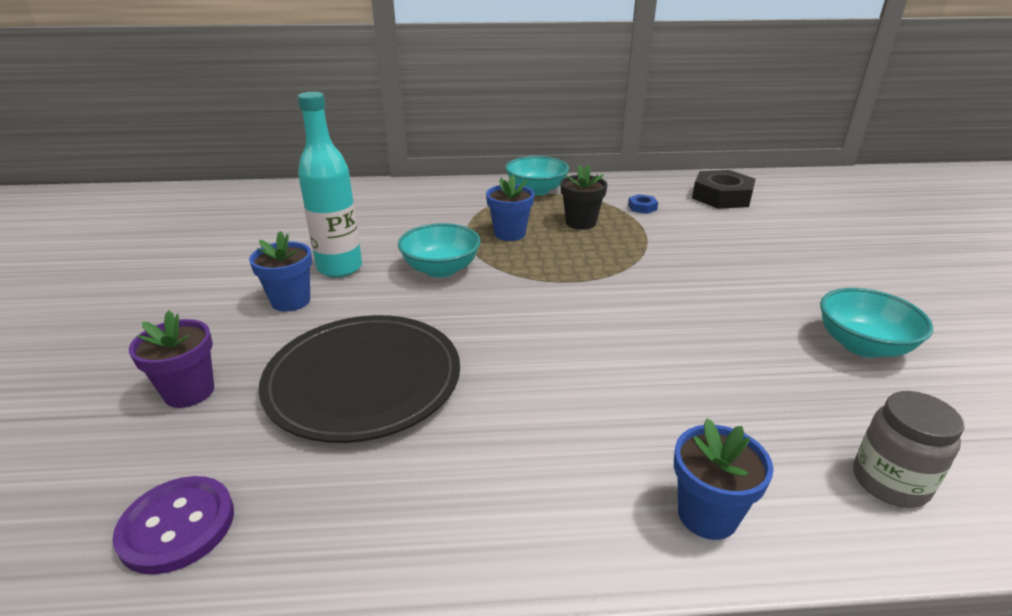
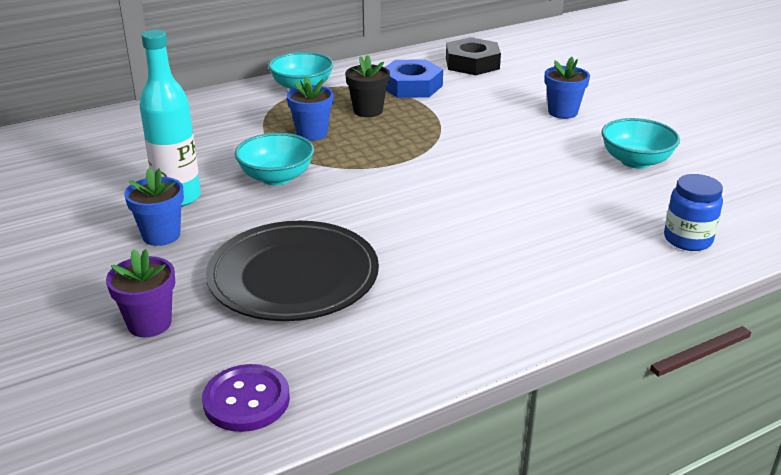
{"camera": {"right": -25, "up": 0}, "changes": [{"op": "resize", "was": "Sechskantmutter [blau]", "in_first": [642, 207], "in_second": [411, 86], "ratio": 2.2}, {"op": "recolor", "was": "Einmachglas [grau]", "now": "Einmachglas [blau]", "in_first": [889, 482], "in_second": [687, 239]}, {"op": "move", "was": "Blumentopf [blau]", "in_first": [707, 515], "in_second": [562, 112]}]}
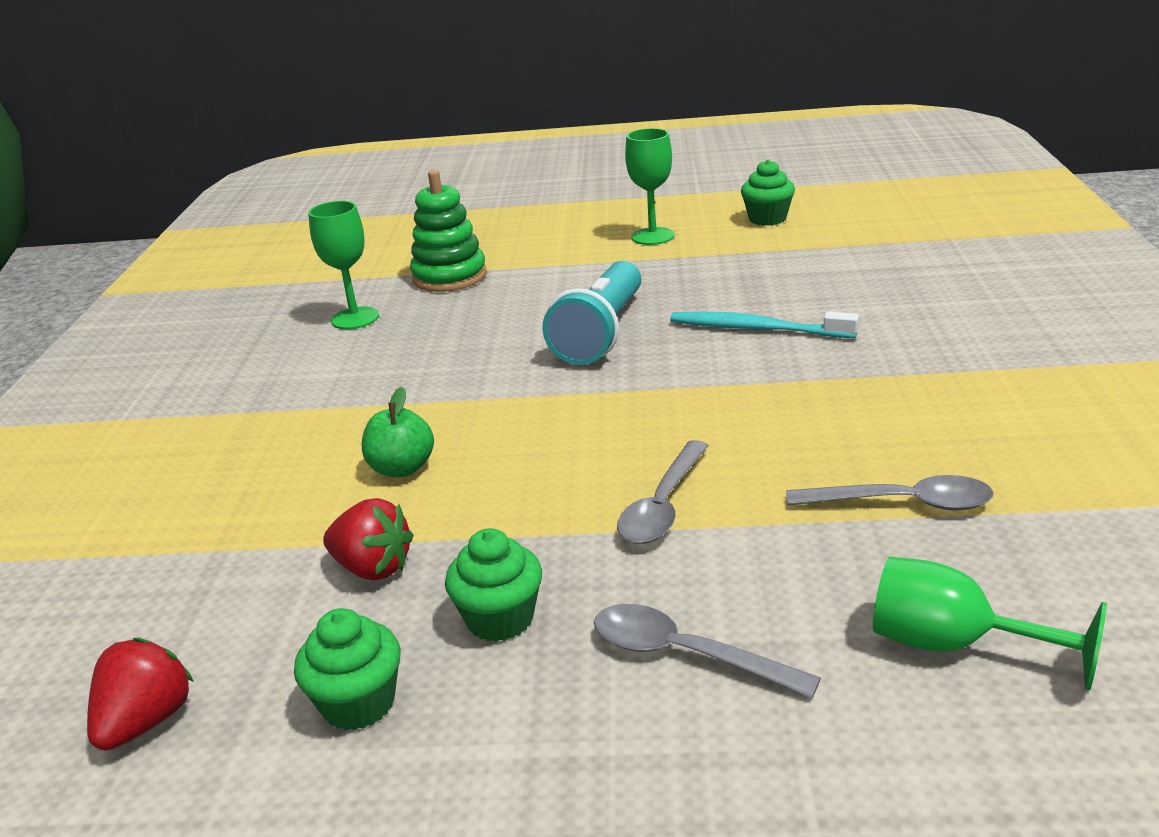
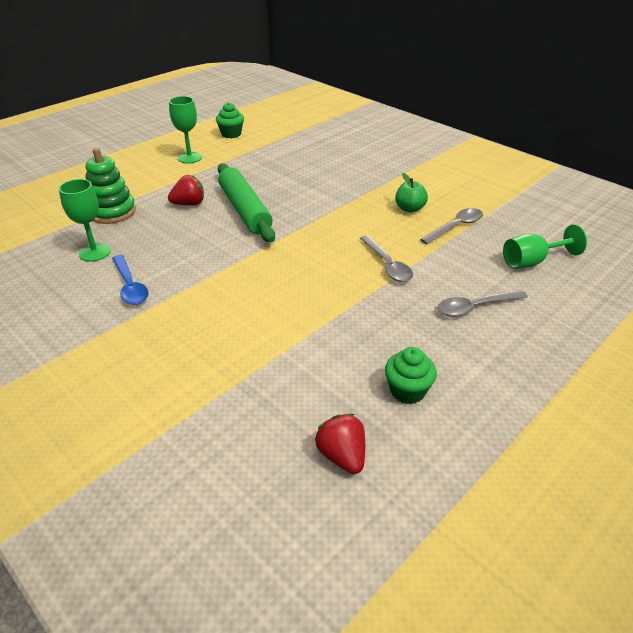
{"camera": {"right": -50, "up": 10}, "changes": [{"op": "replace", "was": "Taschenlampe [türkis]", "now": "Nudelholz [grün]", "in_first": [601, 333], "in_second": [245, 210]}, {"op": "delete", "was": "Zahnbürste [türkis]", "in_first": [758, 329]}, {"op": "move", "was": "Apfel [grün]", "in_first": [402, 468], "in_second": [409, 209]}, {"op": "move", "was": "Erdbeere [rot]", "in_first": [373, 568], "in_second": [189, 204]}, {"op": "delete", "was": "Muffin [grün]", "in_first": [500, 619]}, {"op": "insert", "now": "Löffel [blau]", "in_second": [130, 286]}]}
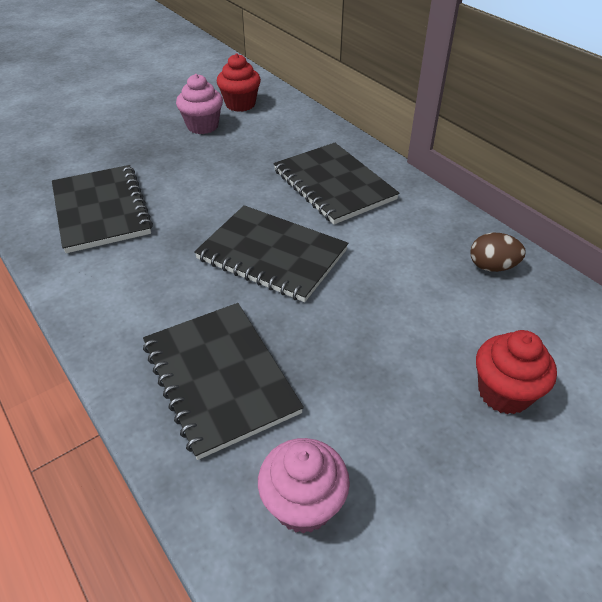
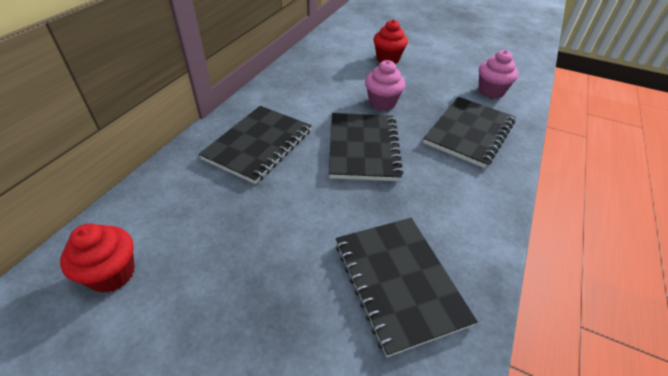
{"camera": {"right": -120, "up": 0}, "changes": [{"op": "move", "was": "Muffin [rosa]", "in_first": [202, 126], "in_second": [382, 103]}, {"op": "rotate", "was": "Notizbuch [schwarz]", "in_first": [101, 210], "in_second": [399, 282], "clockwise": -60}, {"op": "delete", "was": "Ei [braun]", "in_first": [492, 267]}]}
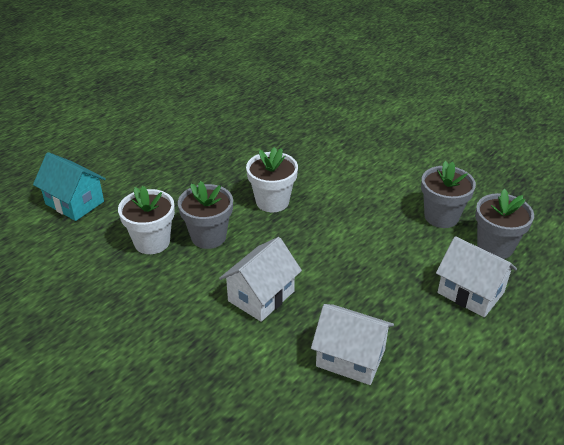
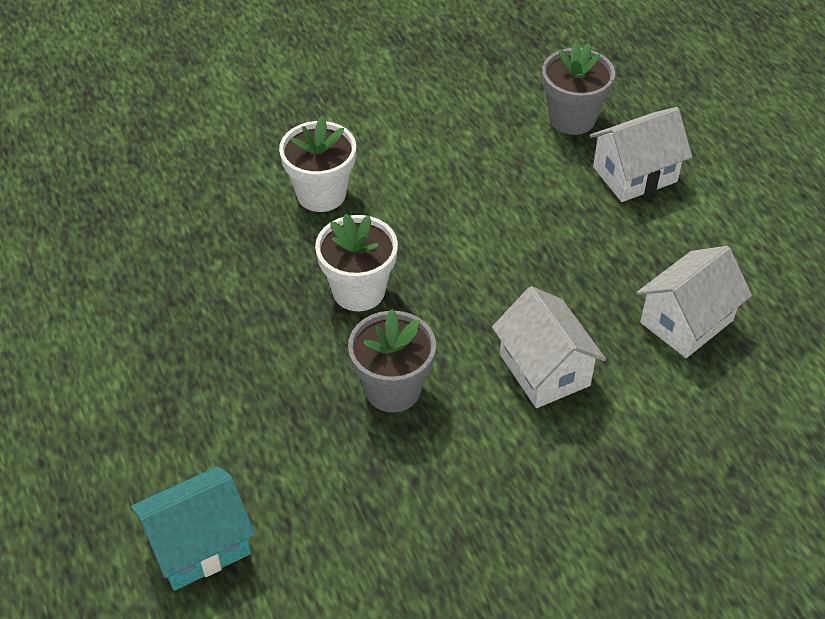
{"camera": {"right": -65, "up": 10}, "changes": [{"op": "delete", "was": "Blumentopf [grau]", "in_first": [441, 217]}, {"op": "move", "was": "Blumentopf [weiß]", "in_first": [152, 242], "in_second": [321, 194]}]}
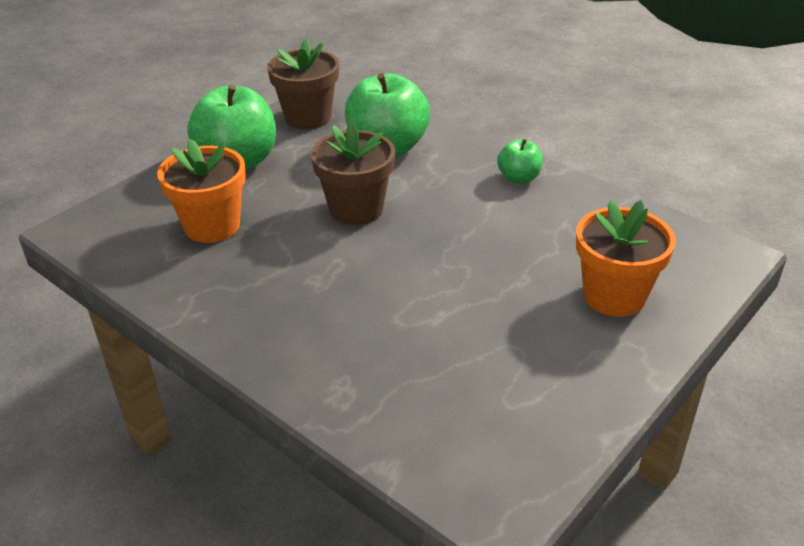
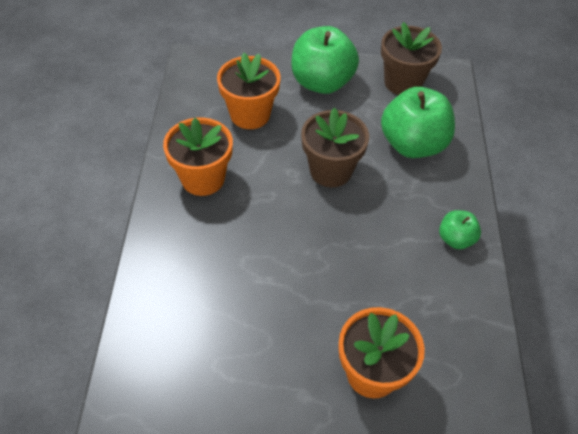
{"camera": {"right": 50, "up": 15}, "changes": [{"op": "insert", "now": "Blumentopf [orange]", "in_second": [203, 179]}]}
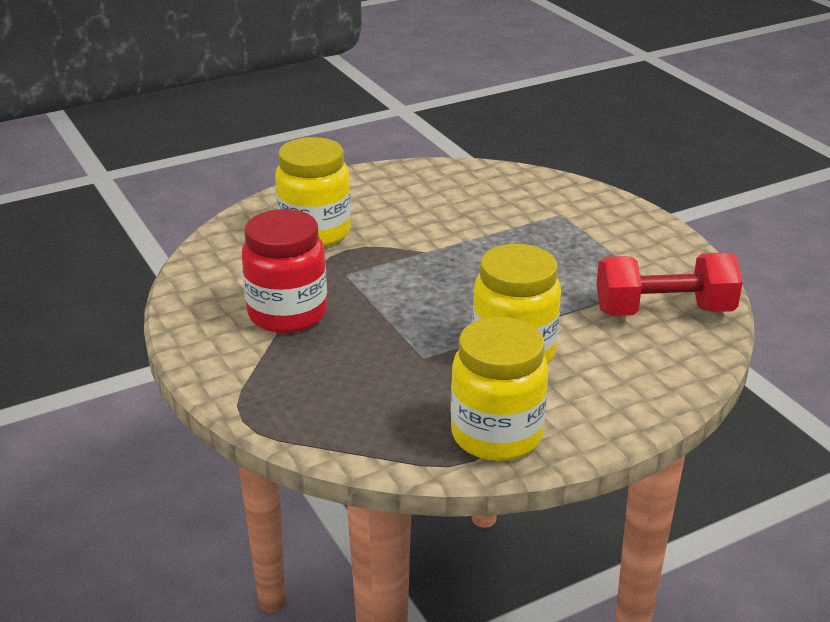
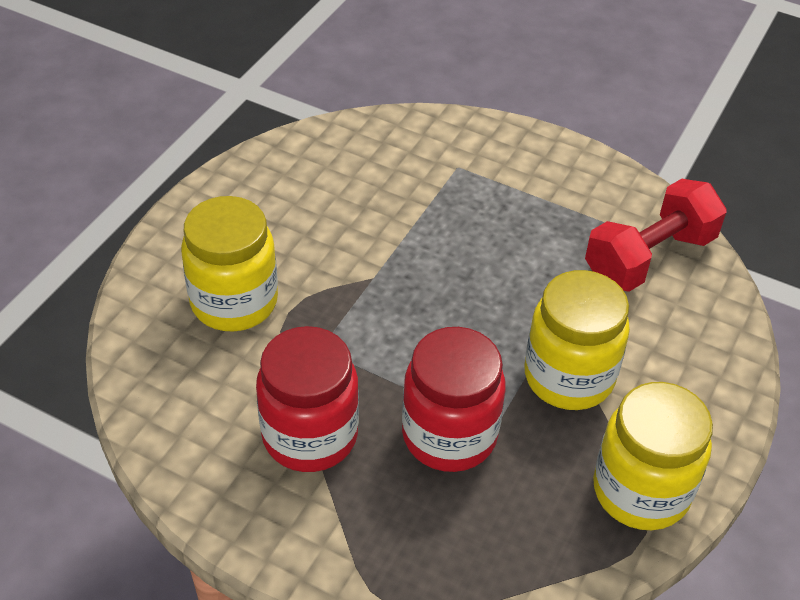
{"camera": {"right": -35, "up": 15}, "changes": [{"op": "insert", "now": "Einmachglas [rot]", "in_second": [449, 435]}]}
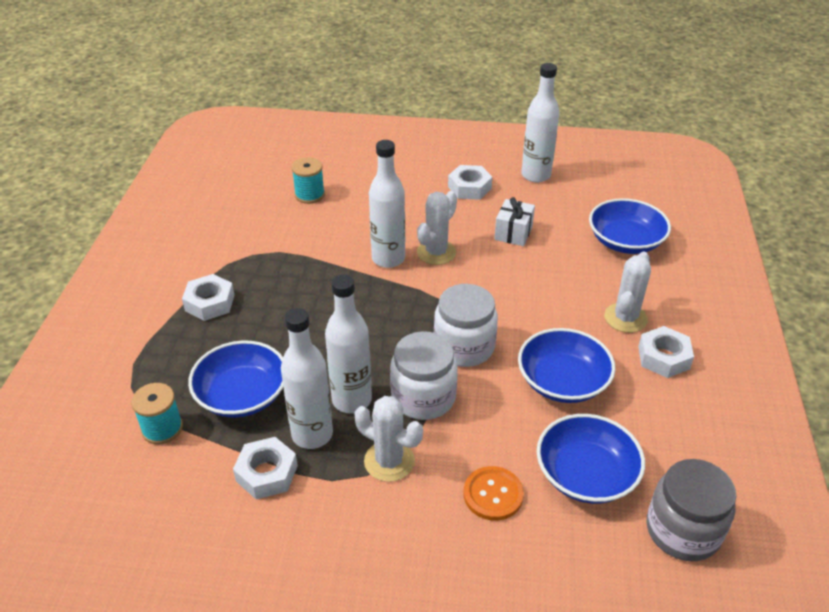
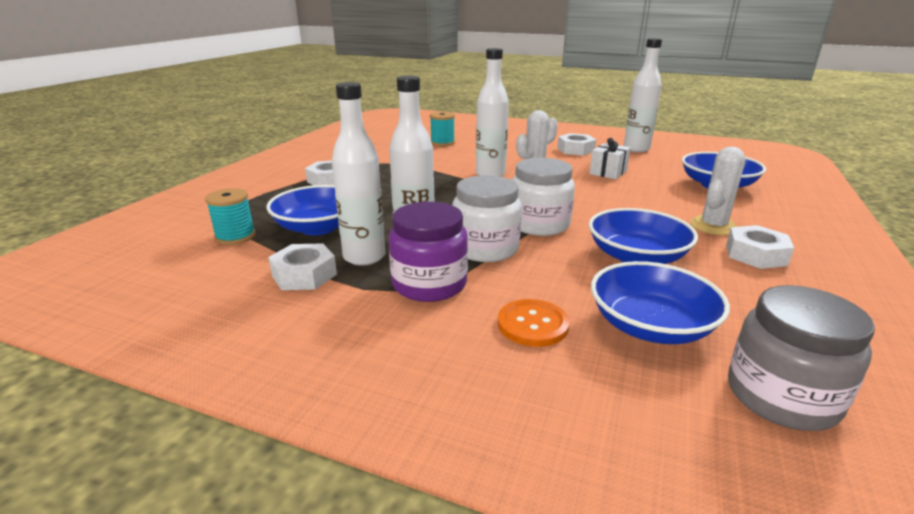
{"camera": {"right": 15, "up": -15}, "changes": [{"op": "replace", "was": "Kaktus [weiß]", "now": "Einmachglas [lila]", "in_first": [389, 461], "in_second": [429, 284]}]}
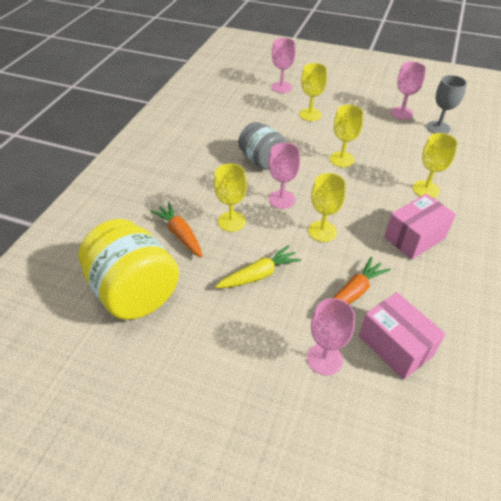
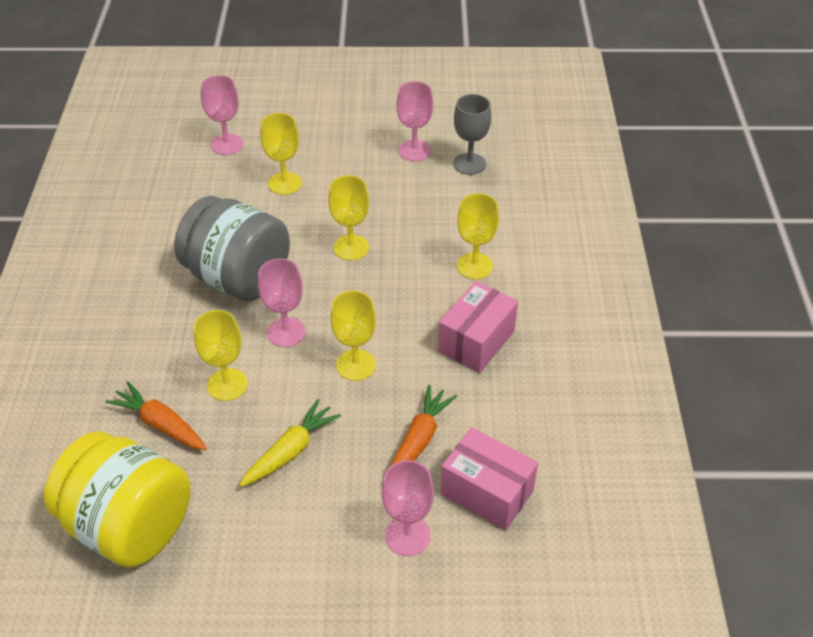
{"camera": {"right": -20, "up": 0}, "changes": [{"op": "resize", "was": "Einmachglas [grau]", "in_first": [262, 160], "in_second": [238, 278], "ratio": 1.55}]}
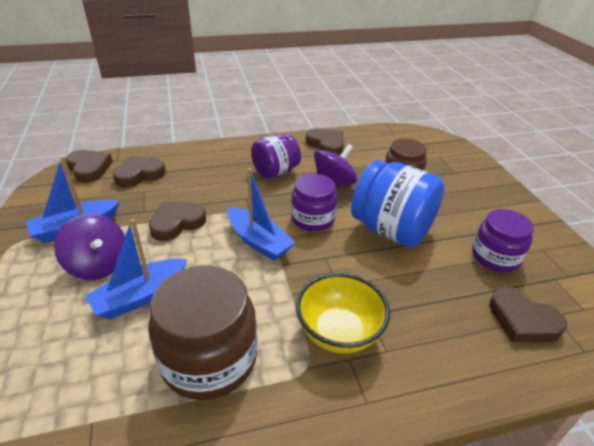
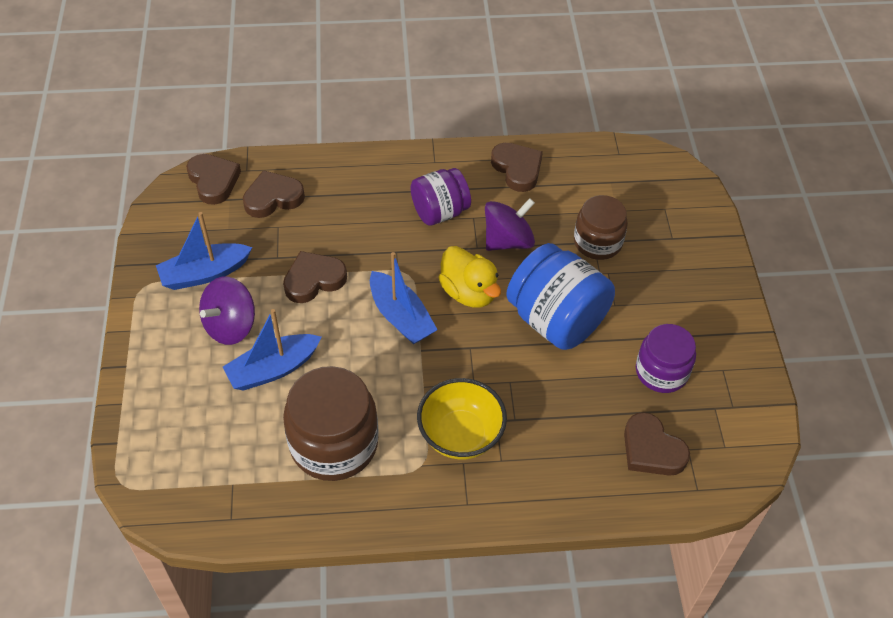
{"camera": {"right": 10, "up": 15}, "changes": [{"op": "replace", "was": "Einmachglas [lila]", "now": "Ente [gelb]", "in_first": [313, 219], "in_second": [469, 292]}, {"op": "rotate", "was": "Kreisel [lila]", "in_first": [98, 265], "in_second": [230, 326], "clockwise": 75}]}
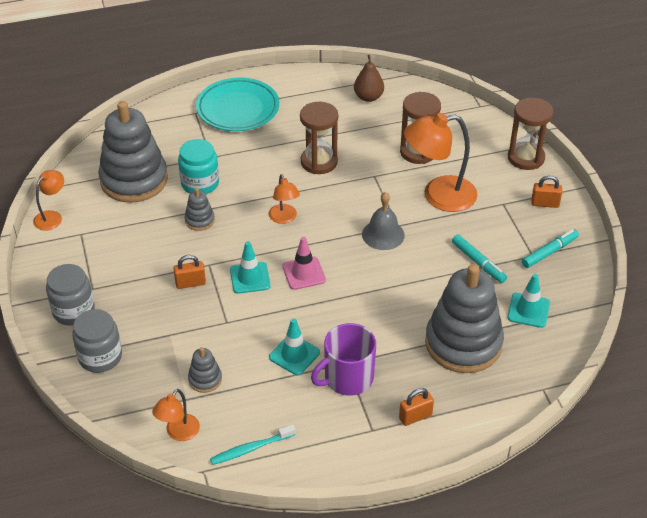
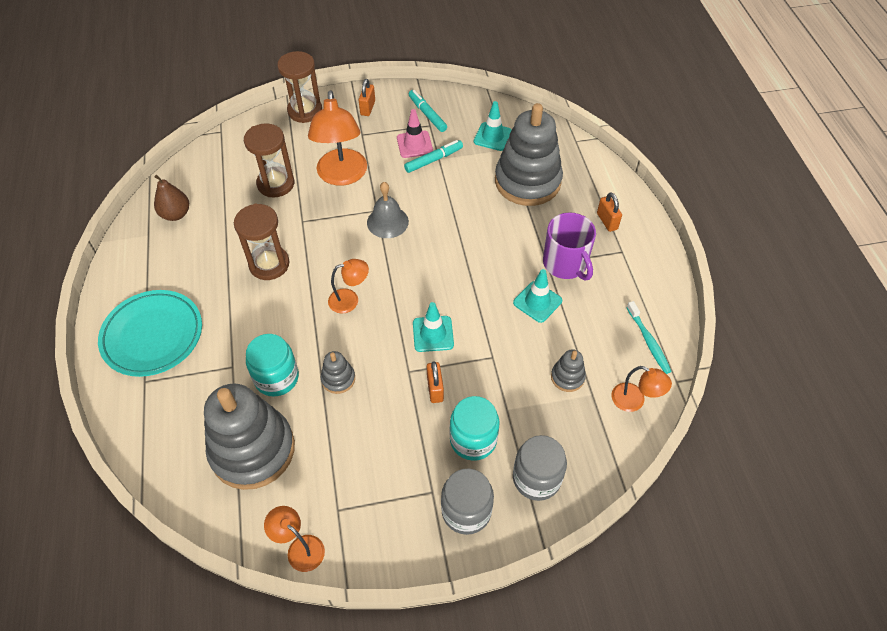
{"camera": {"right": -85, "up": 10}, "changes": [{"op": "move", "was": "Leitkegel [rosa]", "in_first": [304, 273], "in_second": [414, 144]}, {"op": "insert", "now": "Einmachglas [türkis]", "in_second": [473, 439]}]}
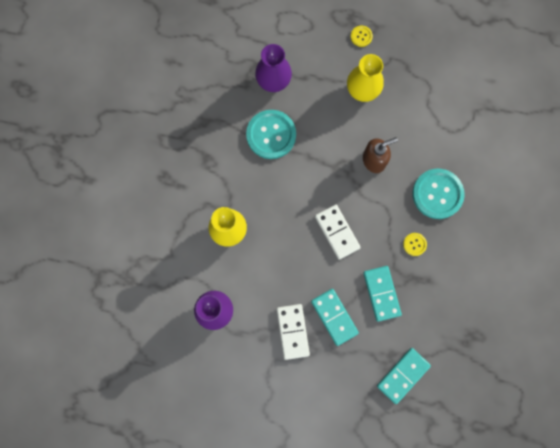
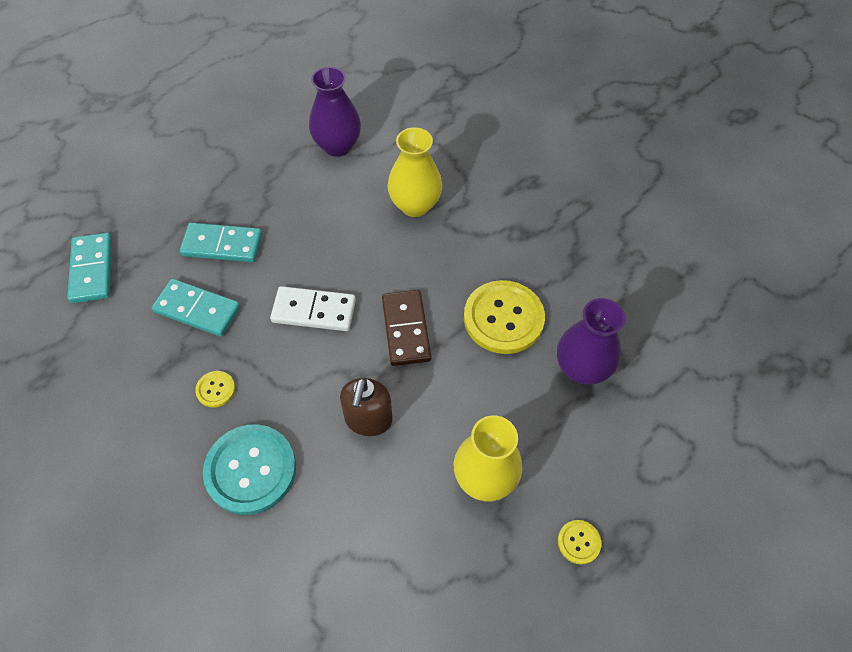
{"camera": {"right": 125, "up": -20}, "changes": [{"op": "recolor", "was": "Knopf [türkis]", "now": "Knopf [gelb]", "in_first": [271, 135], "in_second": [503, 318]}, {"op": "delete", "was": "Dominostein [weiß]", "in_first": [293, 331]}, {"op": "insert", "now": "Dominostein [braun]", "in_second": [405, 329]}]}
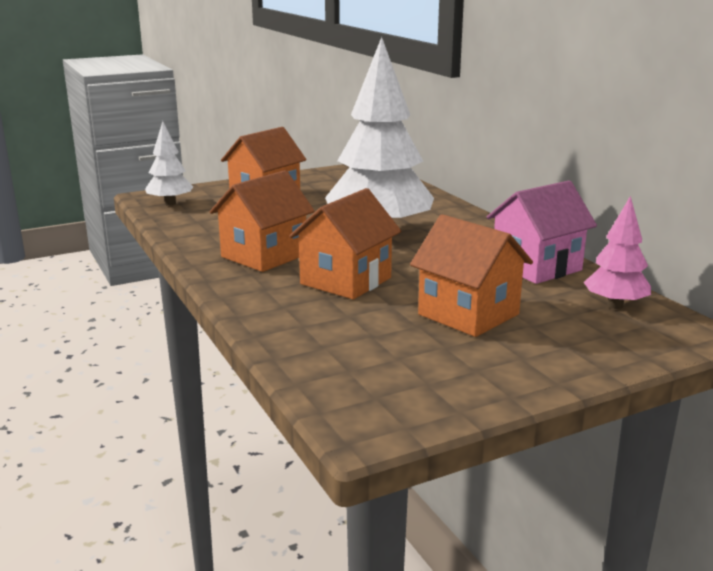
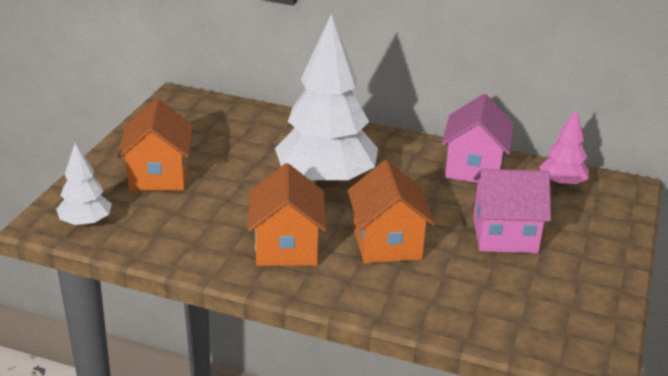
{"camera": {"right": -45, "up": 10}, "changes": [{"op": "recolor", "was": "Haus [orange]", "now": "Haus [rosa]", "in_first": [468, 314], "in_second": [505, 235]}]}
